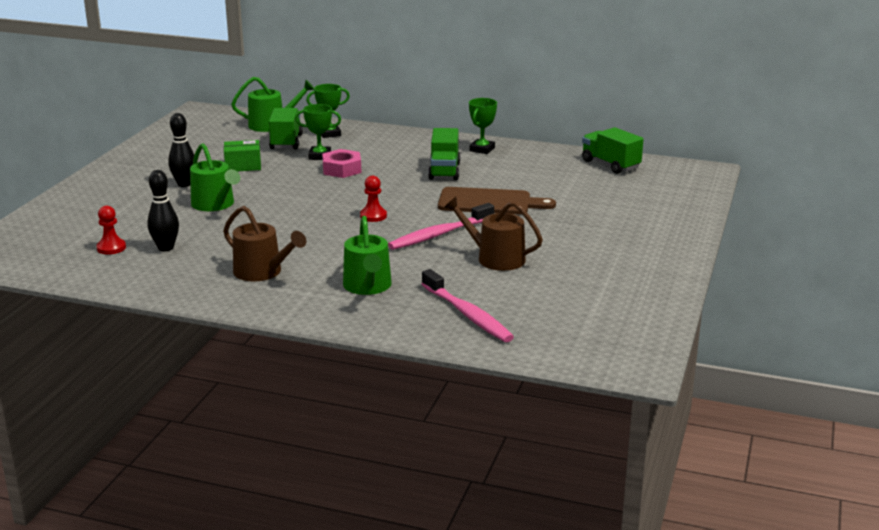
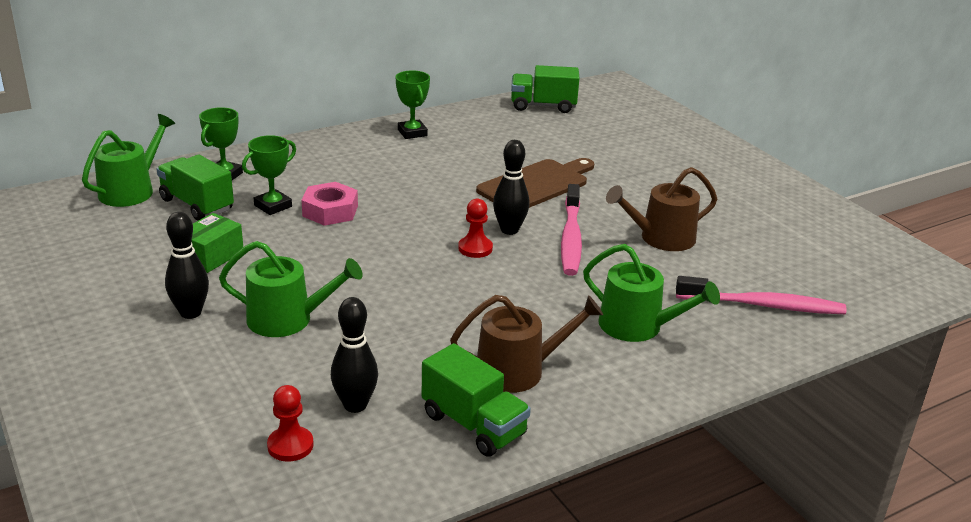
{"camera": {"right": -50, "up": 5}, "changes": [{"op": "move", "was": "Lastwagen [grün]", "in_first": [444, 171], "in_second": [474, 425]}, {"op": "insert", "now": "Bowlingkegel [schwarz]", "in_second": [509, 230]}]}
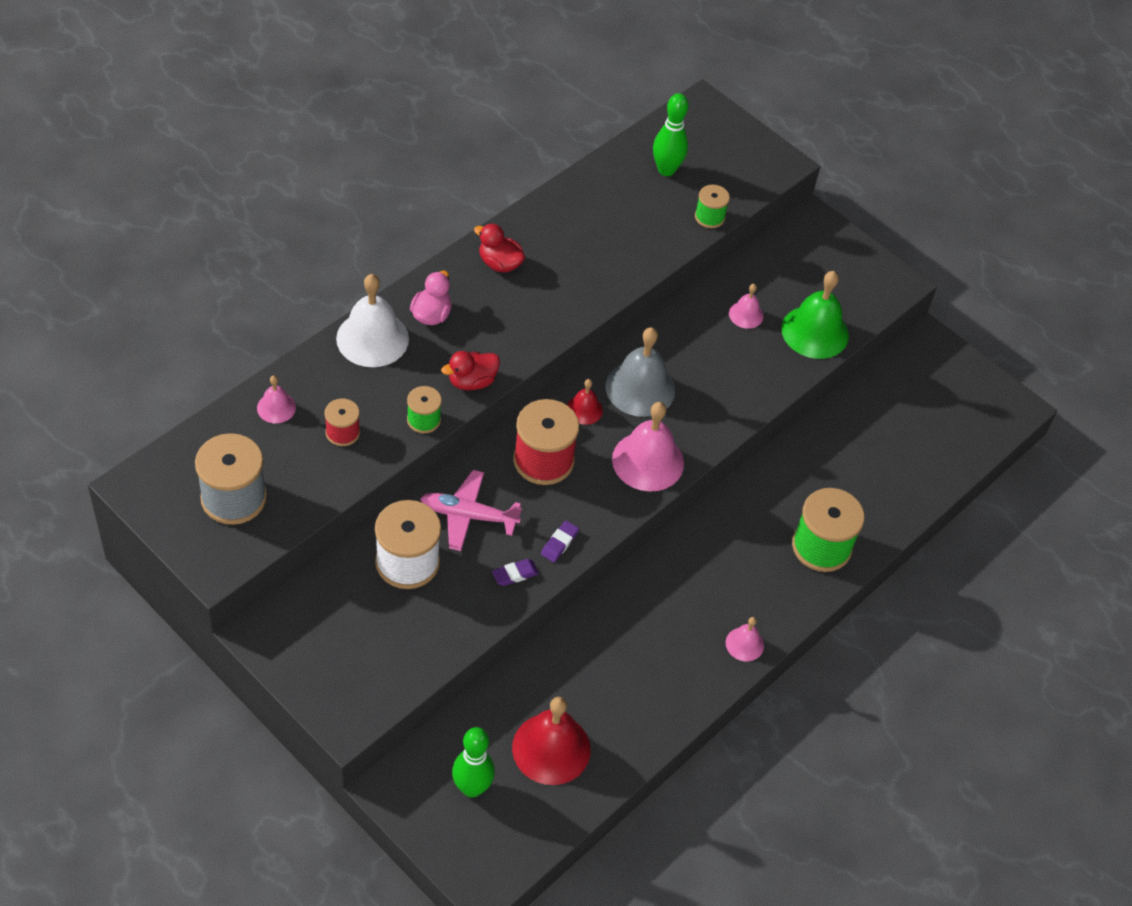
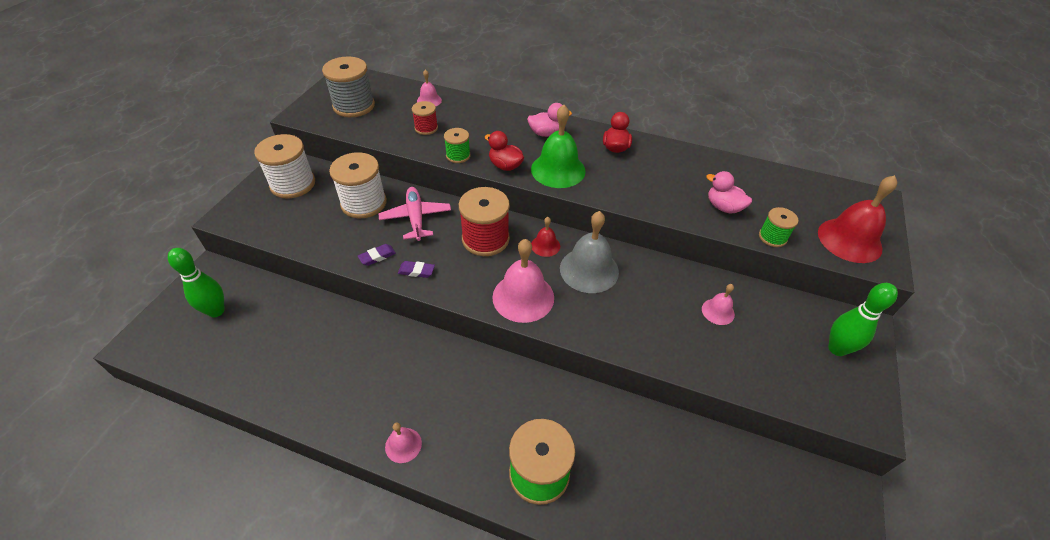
{"camera": {"right": 70, "up": -5}, "changes": [{"op": "move", "was": "Bowlingkegel [grün]", "in_first": [666, 170], "in_second": [837, 349]}, {"op": "move", "was": "Glocke [grün]", "in_first": [815, 332], "in_second": [558, 170]}, {"op": "delete", "was": "Glocke [weiß]", "in_first": [372, 338]}, {"op": "rotate", "was": "Radiergummi [lila]", "in_first": [515, 574], "in_second": [377, 256], "clockwise": -75}, {"op": "move", "was": "Glocke [rot]", "in_first": [551, 748], "in_second": [849, 240]}, {"op": "insert", "now": "Garnrolle [weiß]", "in_second": [293, 184]}, {"op": "insert", "now": "Ente [rosa]", "in_second": [723, 207]}]}
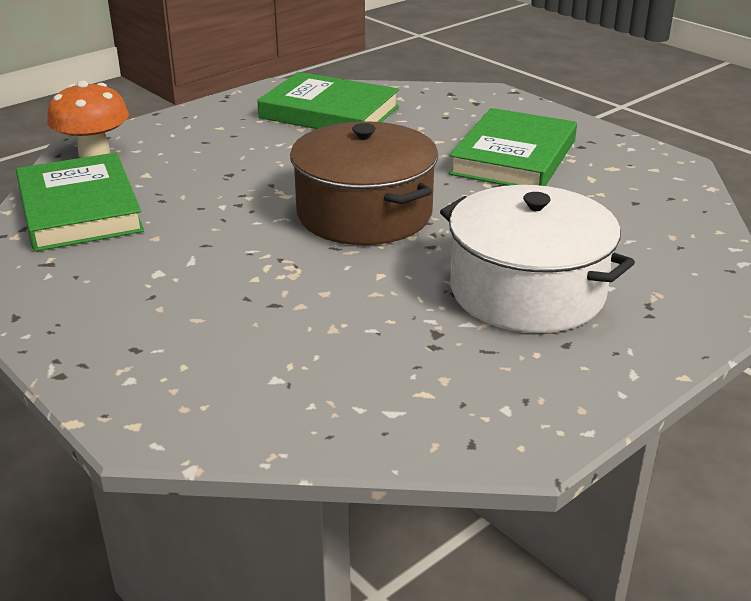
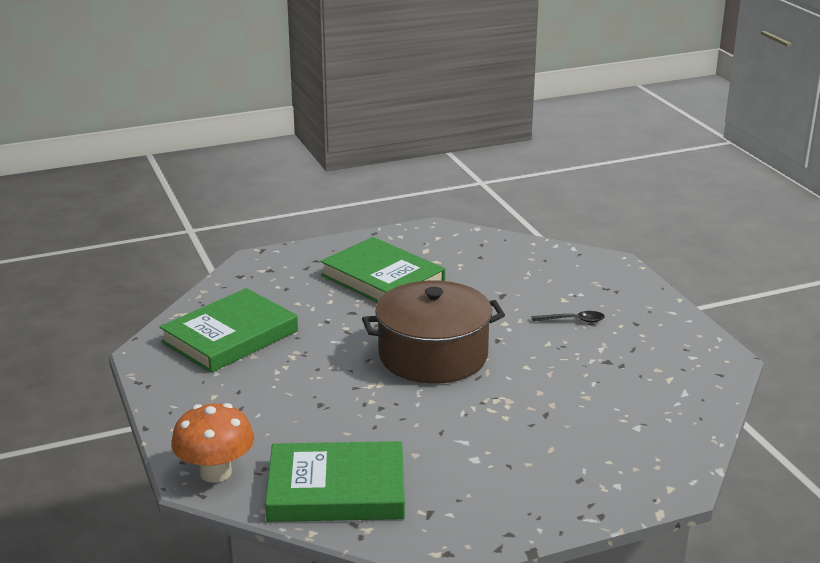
{"camera": {"right": -70, "up": -5}, "changes": [{"op": "replace", "was": "Kochtopf [weiß]", "now": "Löffel [schwarz]", "in_first": [527, 291], "in_second": [573, 320]}]}
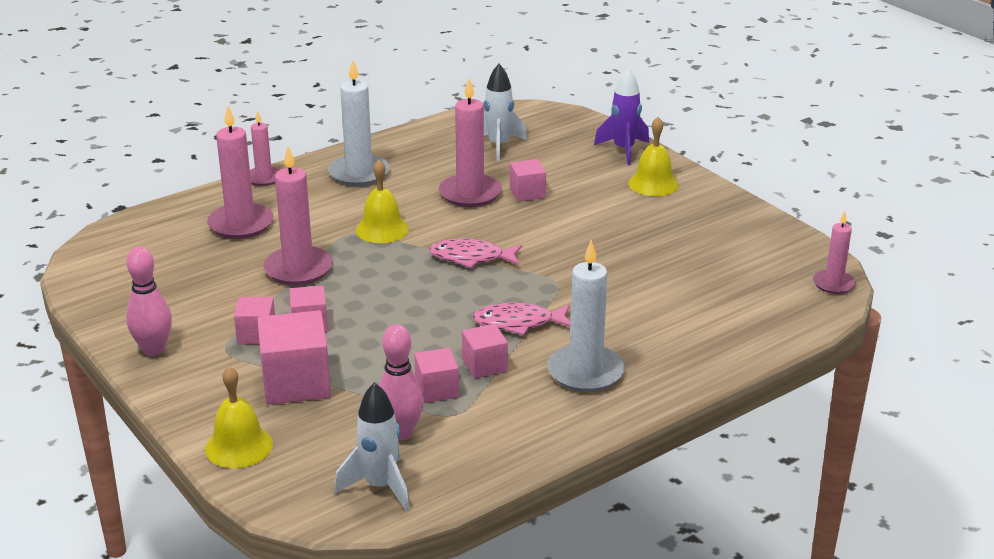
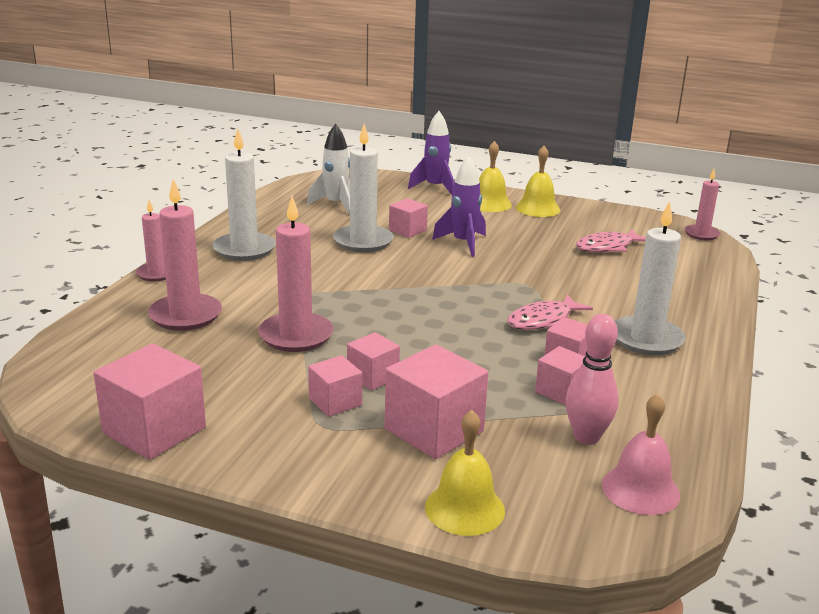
{"camera": {"right": -35, "up": -5}, "changes": [{"op": "recolor", "was": "Kerze [rosa]", "now": "Kerze [weiß]", "in_first": [470, 194], "in_second": [363, 241]}, {"op": "move", "was": "Glocke [gelb]", "in_first": [382, 229], "in_second": [537, 208]}, {"op": "move", "was": "Fisch [rosa]", "in_first": [471, 257], "in_second": [607, 247]}, {"op": "delete", "was": "Bowlingkegel [rosa]", "in_first": [154, 349]}, {"op": "replace", "was": "Rakete [weiß]", "now": "Glocke [rosa]", "in_first": [380, 486], "in_second": [640, 489]}, {"op": "insert", "now": "Rakete [lila]", "in_second": [463, 243]}, {"op": "insert", "now": "Kubus [rosa]", "in_second": [154, 430]}]}
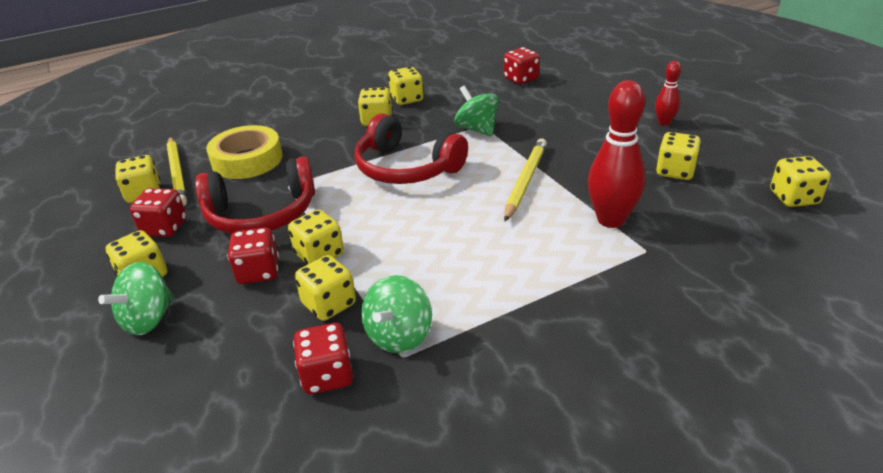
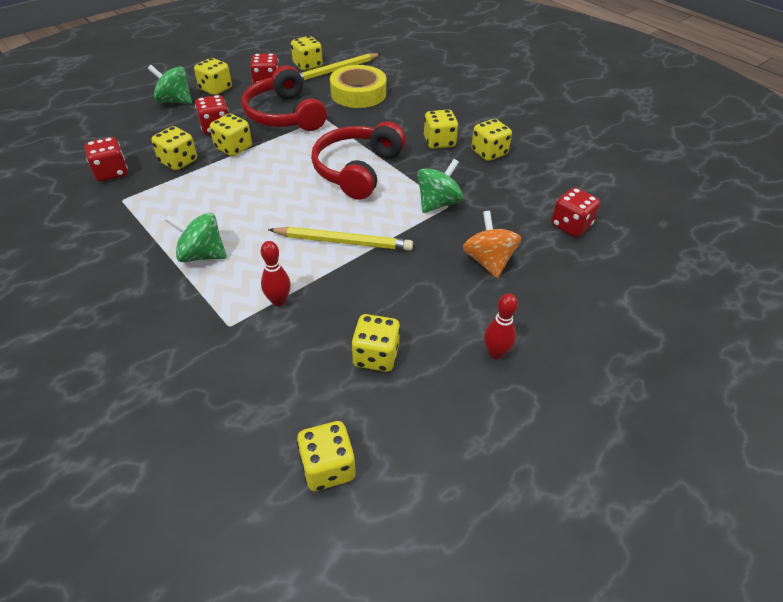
{"camera": {"right": 75, "up": 10}, "changes": [{"op": "resize", "was": "Bowlingkegel [rot]", "in_first": [610, 220], "in_second": [278, 301], "ratio": 0.54}, {"op": "move", "was": "Kreisel [grün]", "in_first": [399, 335], "in_second": [202, 255]}, {"op": "insert", "now": "Kreisel [orange]", "in_second": [488, 261]}]}
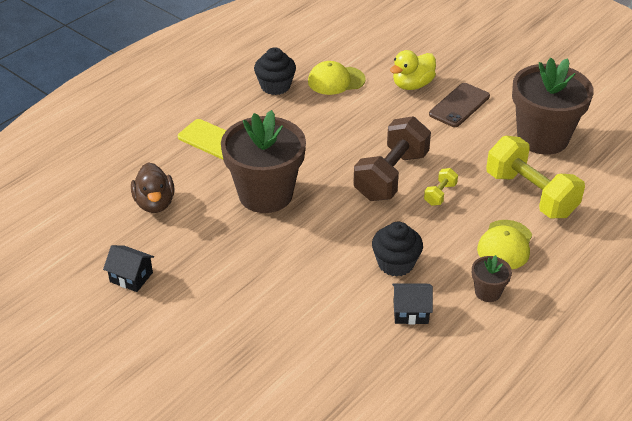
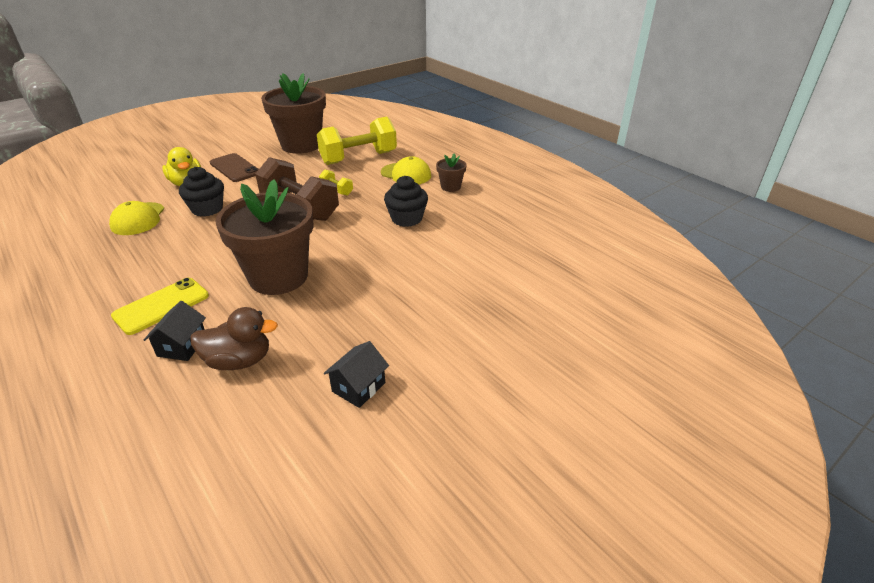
{"camera": {"right": -80, "up": -5}, "changes": [{"op": "move", "was": "Muffin [schwarz]", "in_first": [275, 86], "in_second": [207, 209]}, {"op": "move", "was": "Haus [schwarz]", "in_first": [410, 312], "in_second": [182, 346]}]}
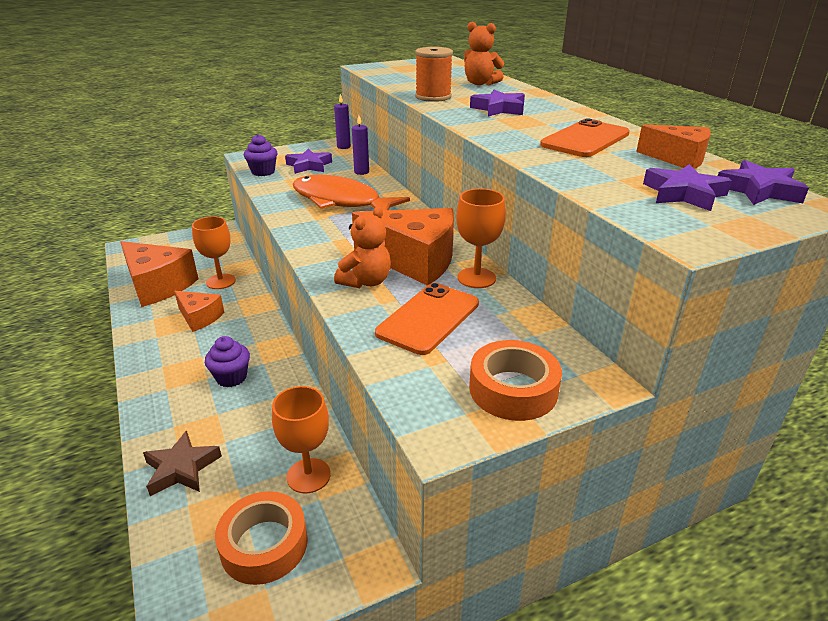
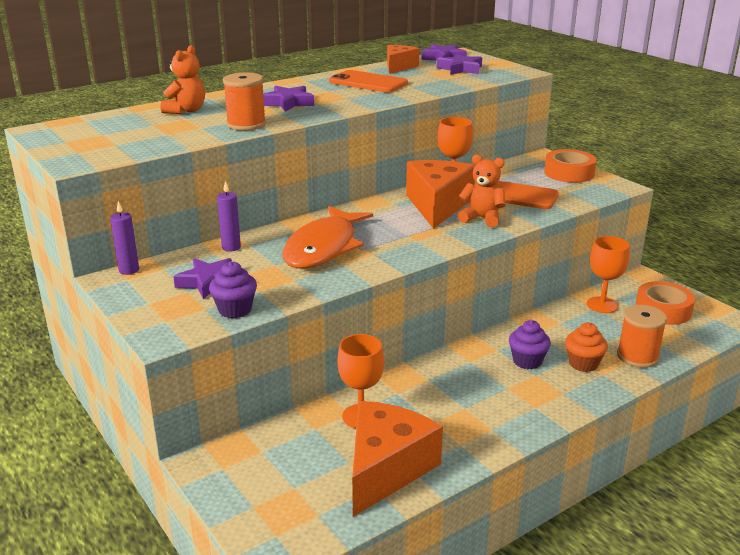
{"camera": {"right": -100, "up": -5}, "changes": [{"op": "delete", "was": "Käse [orange]", "in_first": [199, 317]}, {"op": "replace", "was": "Stern [braun]", "now": "Garnrolle [orange]", "in_first": [181, 468], "in_second": [637, 356]}, {"op": "insert", "now": "Muffin [orange]", "in_second": [583, 364]}]}
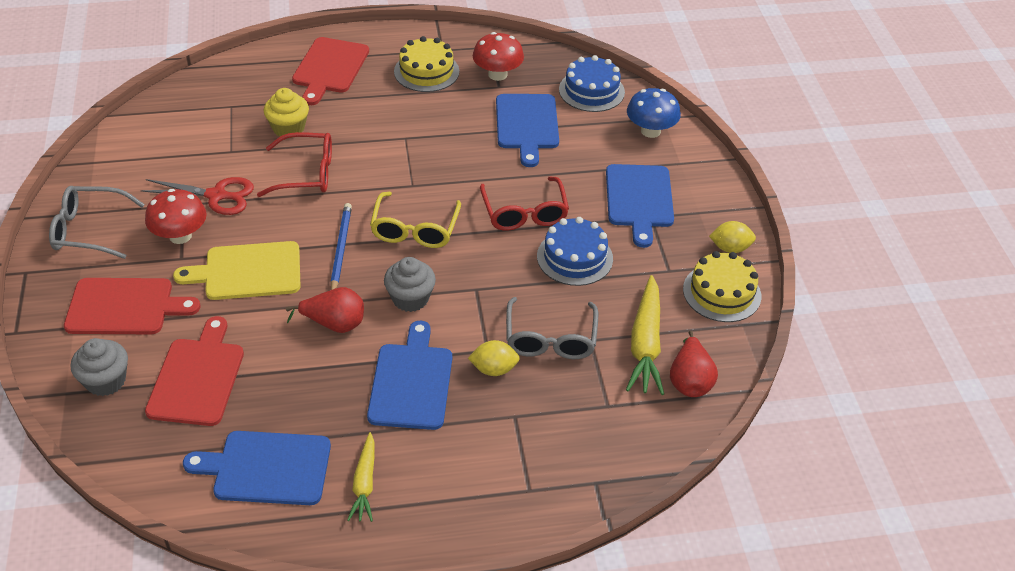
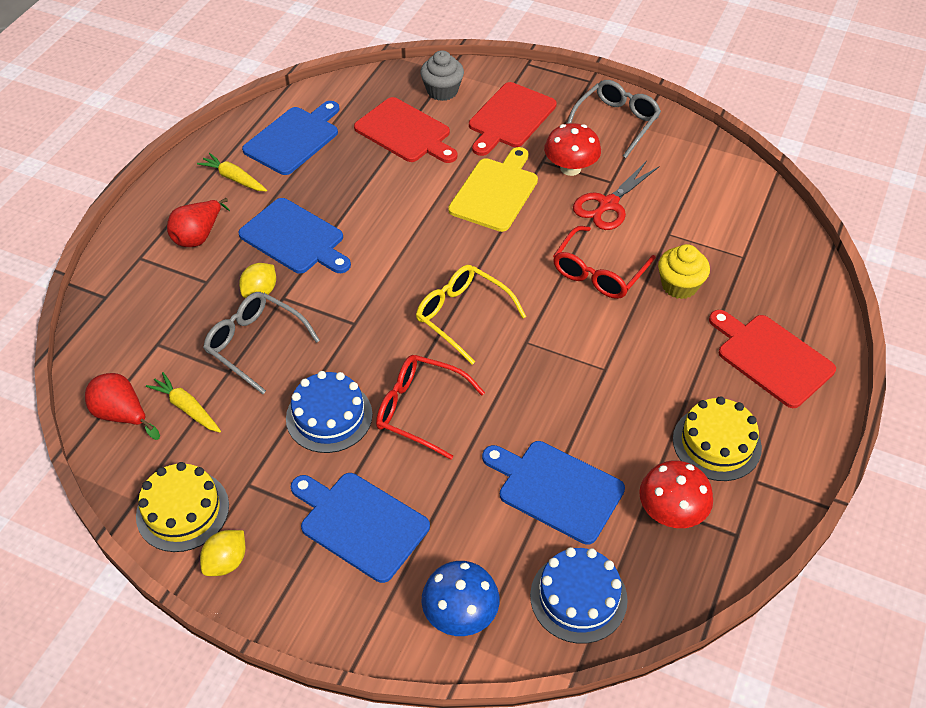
{"camera": {"right": 125, "up": 5}, "changes": [{"op": "delete", "was": "Bleistift [blau]", "in_first": [341, 249]}, {"op": "delete", "was": "Muffin [grau]", "in_first": [410, 298]}, {"op": "resize", "was": "Karotte [gelb]", "in_first": [645, 344], "in_second": [186, 408], "ratio": 0.61}, {"op": "move", "was": "Birne [rot]", "in_first": [334, 324], "in_second": [198, 236]}]}
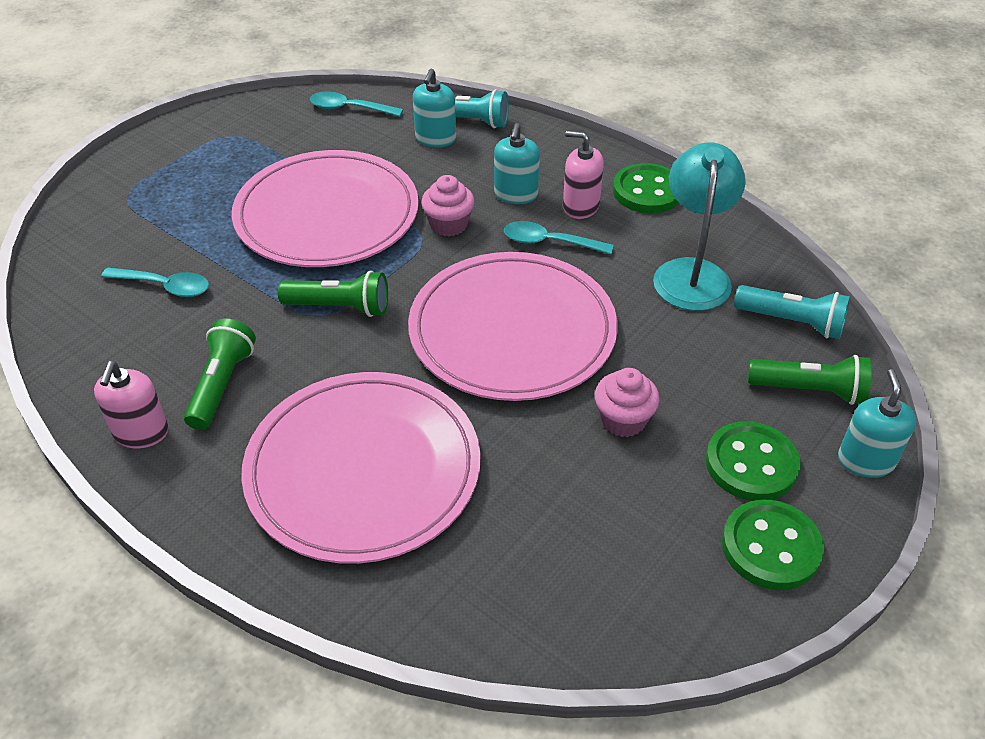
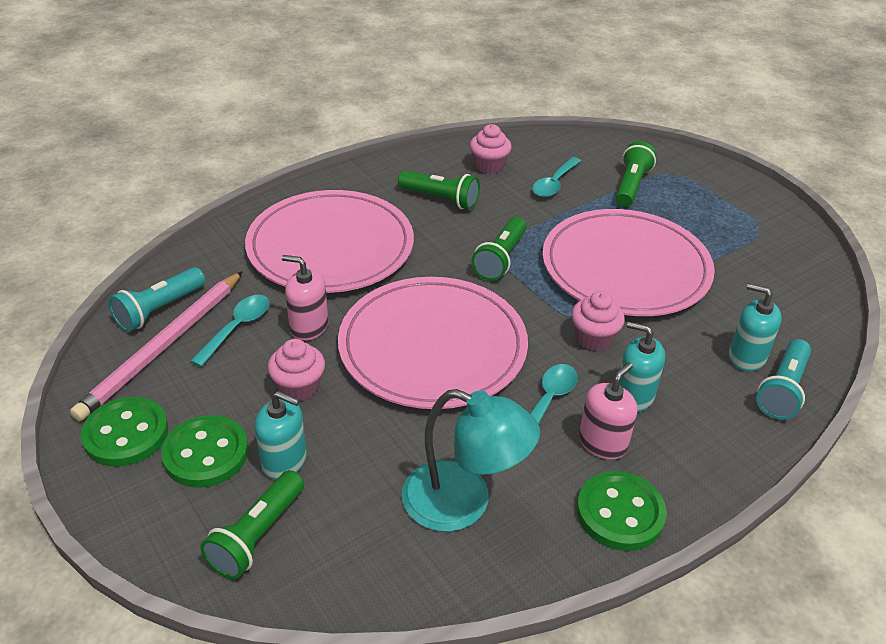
{"camera": {"right": 105, "up": -5}, "changes": [{"op": "move", "was": "Löffel [türkis]", "in_first": [349, 108], "in_second": [237, 328]}, {"op": "move", "was": "Taschenlampe [türkis]", "in_first": [792, 322], "in_second": [159, 310]}, {"op": "move", "was": "Seifenspender [rosa]", "in_first": [141, 432], "in_second": [309, 327]}, {"op": "move", "was": "Seifenspender [türkis]", "in_first": [865, 460], "in_second": [284, 461]}, {"op": "insert", "now": "Muffin [rosa]", "in_second": [489, 166]}, {"op": "insert", "now": "Taschenlampe [grün]", "in_second": [631, 185]}, {"op": "insert", "now": "Bleistift [rosa]", "in_second": [163, 347]}]}
